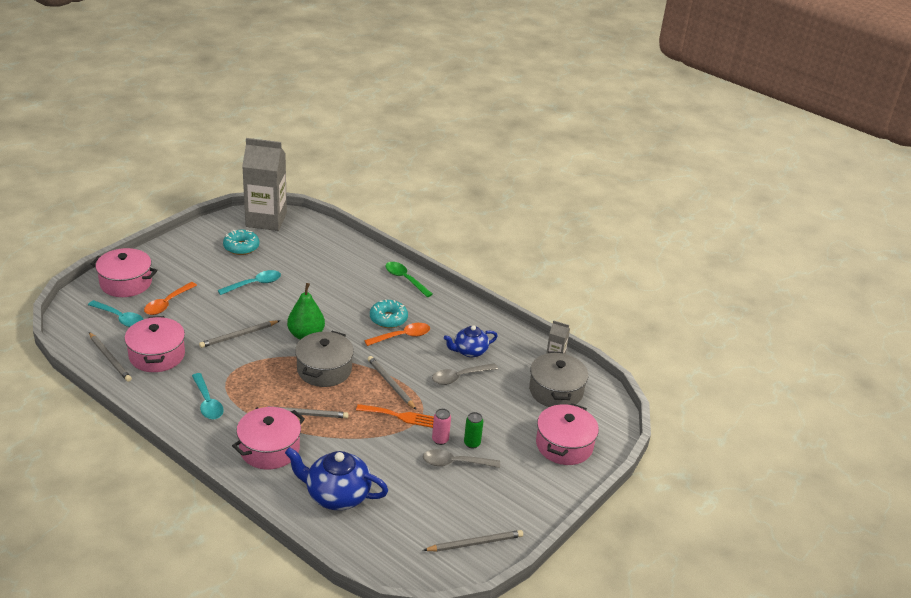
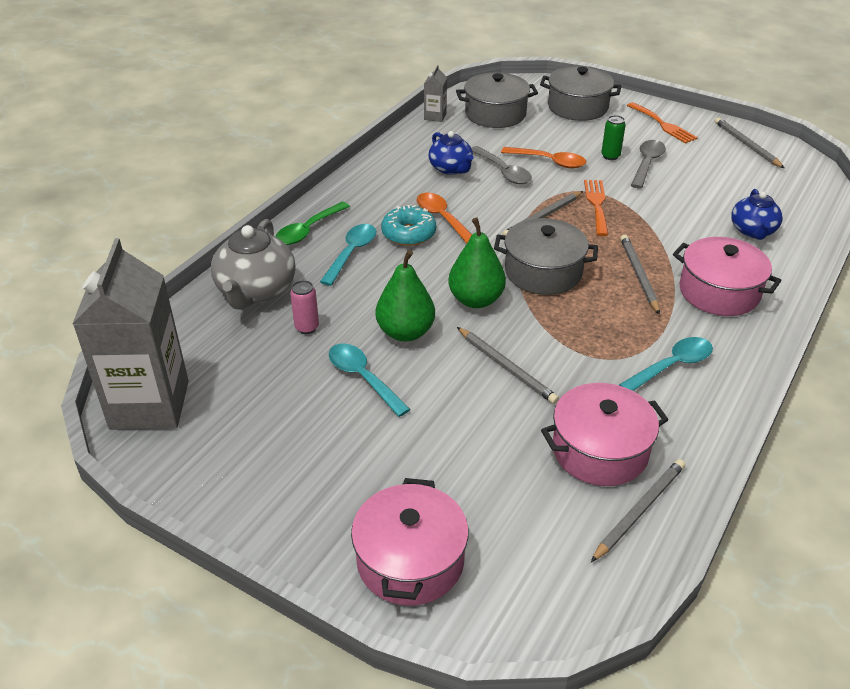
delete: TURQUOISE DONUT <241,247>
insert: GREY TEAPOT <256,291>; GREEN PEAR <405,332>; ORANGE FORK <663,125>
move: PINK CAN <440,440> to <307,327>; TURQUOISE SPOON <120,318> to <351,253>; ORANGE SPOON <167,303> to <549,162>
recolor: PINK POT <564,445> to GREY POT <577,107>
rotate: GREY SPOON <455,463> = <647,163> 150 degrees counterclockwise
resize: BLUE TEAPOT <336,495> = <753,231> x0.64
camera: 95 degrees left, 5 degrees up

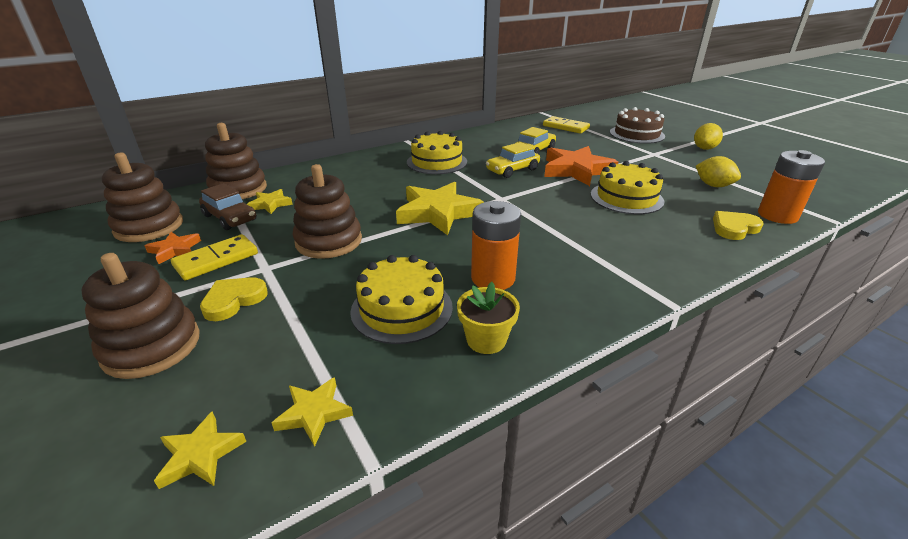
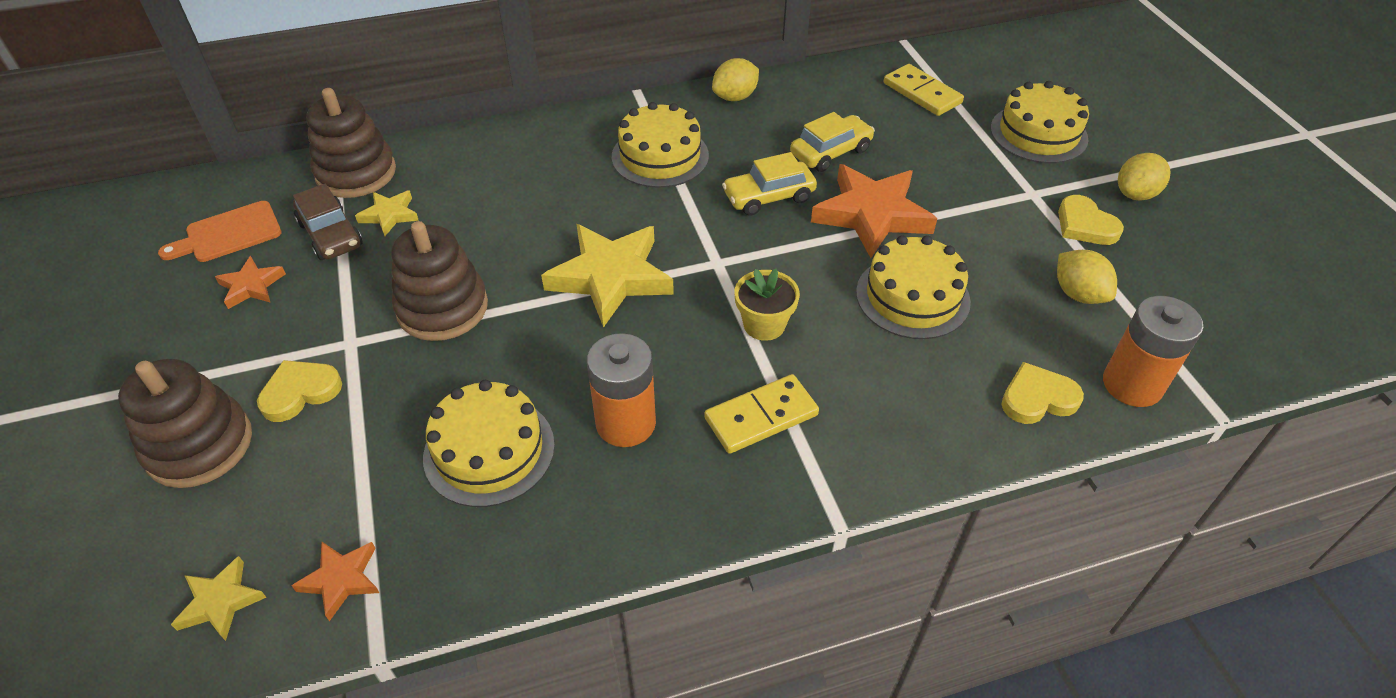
insert: YELLOW LEMON <735,97>; YELLOW HEART <1085,225>
move: YELLOW DOMINO <216,260> to <761,417>; YELLOW FLOWER POT <486,340> to <764,325>
replace: BROWN STACKING TOY <149,227> to ORANGE CUTTING BOARD <228,234>
recolor: YELLOW STAR <314,413> to ORANGE STAR <341,579>; BROWN CAKE <636,134> to YELLOW CAKE <1038,133>
camera: 15 degrees right, 15 degrees up

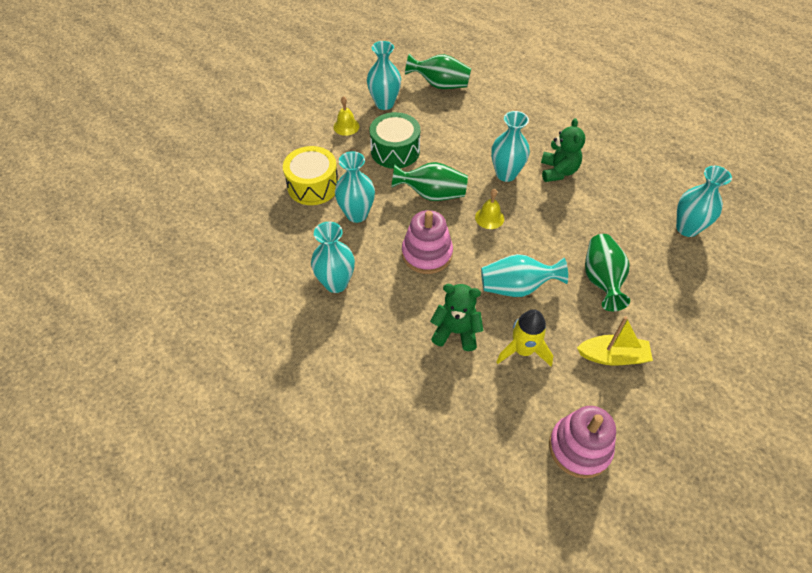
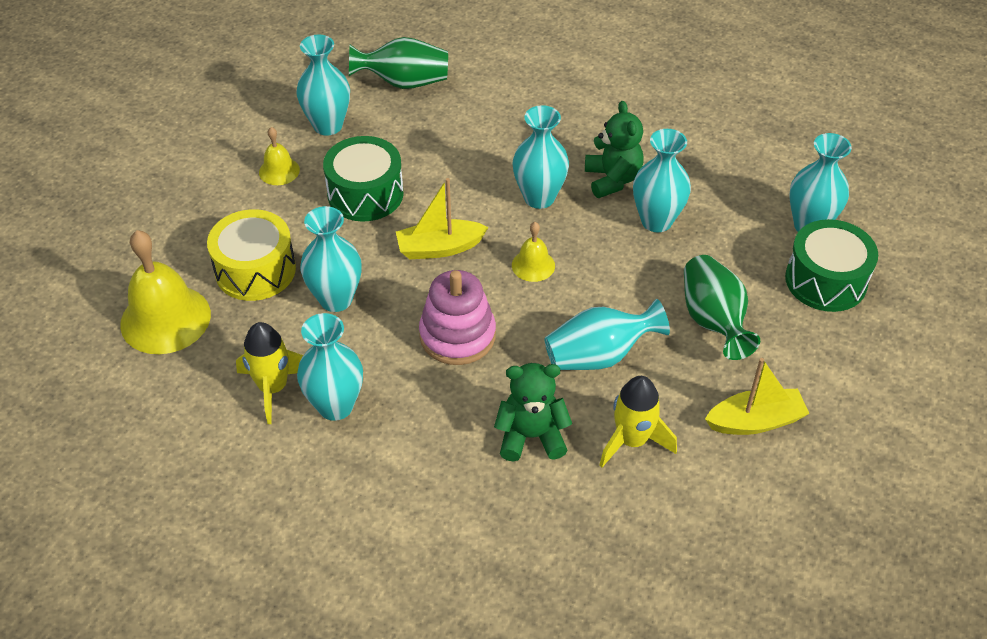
delete: PINK STACKING TOY <579,448>
insert: YELLOW BELL <165,319>; YELLOW ROCKET <273,388>; TURQUOISE VASE <656,221>; GREEN DRUM <825,280>
replace: GREEN VASE <432,194> to YELLOW BOAT <439,248>
camera: 15 degrees left, 5 degrees down

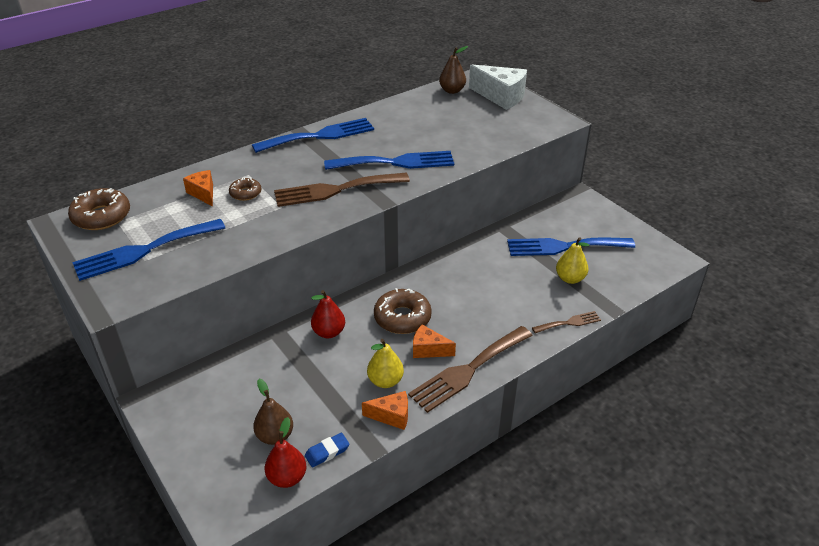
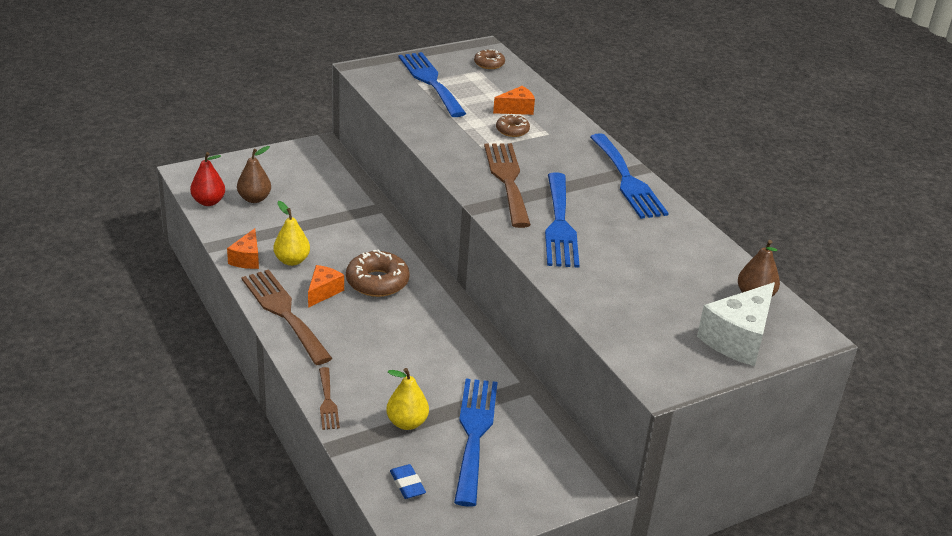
delete: RED PEAR <329,332>
move: BLUE ERASER <327,452> to <407,484>
resize: BROWN DONUT <101,216> = <489,64> x0.57
camera: 95 degrees right, 5 degrees down

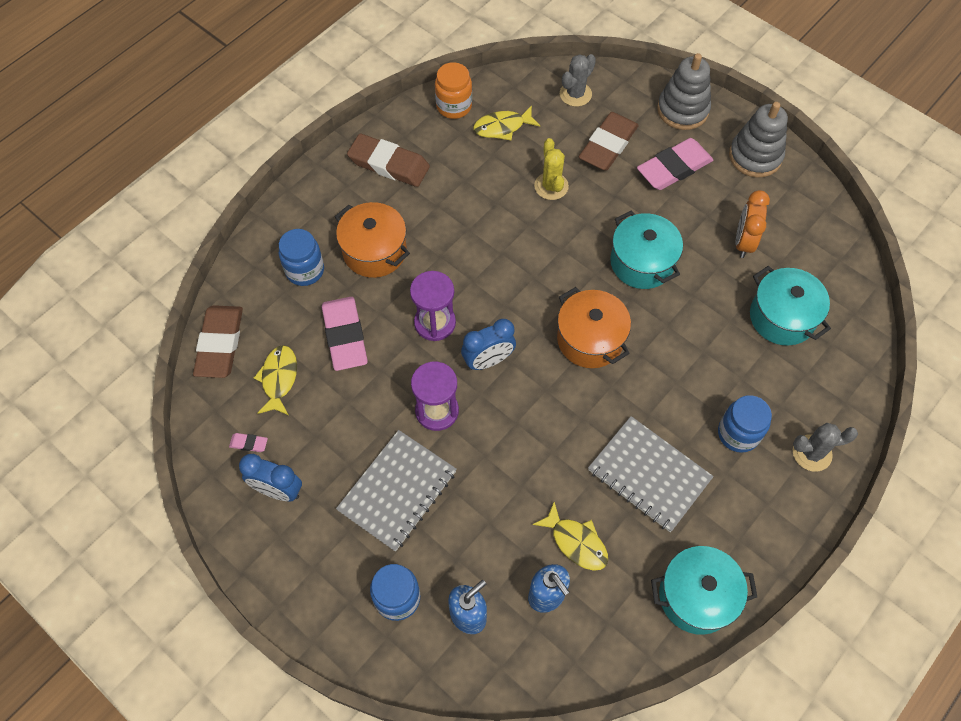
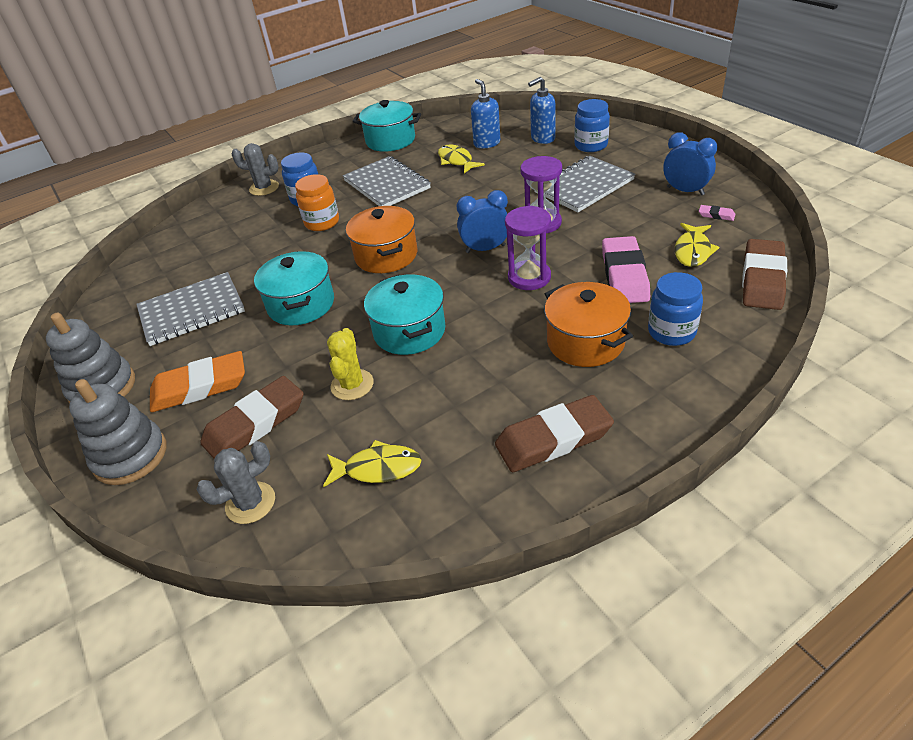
move: ORANGE JAR <454,106> to <322,223>; TURQUOISE POT <782,317> to <409,331>
replace: ORANGE CLOCK <743,242> to GREY NOTEBOOK <192,311>
recolor: PINK ERASER <674,168> to ORANGE ERASER <200,387>
rotate: BROWN ERASER <389,164> = <553,439> 60 degrees counterclockwise
camera: 160 degrees left, 20 degrees down

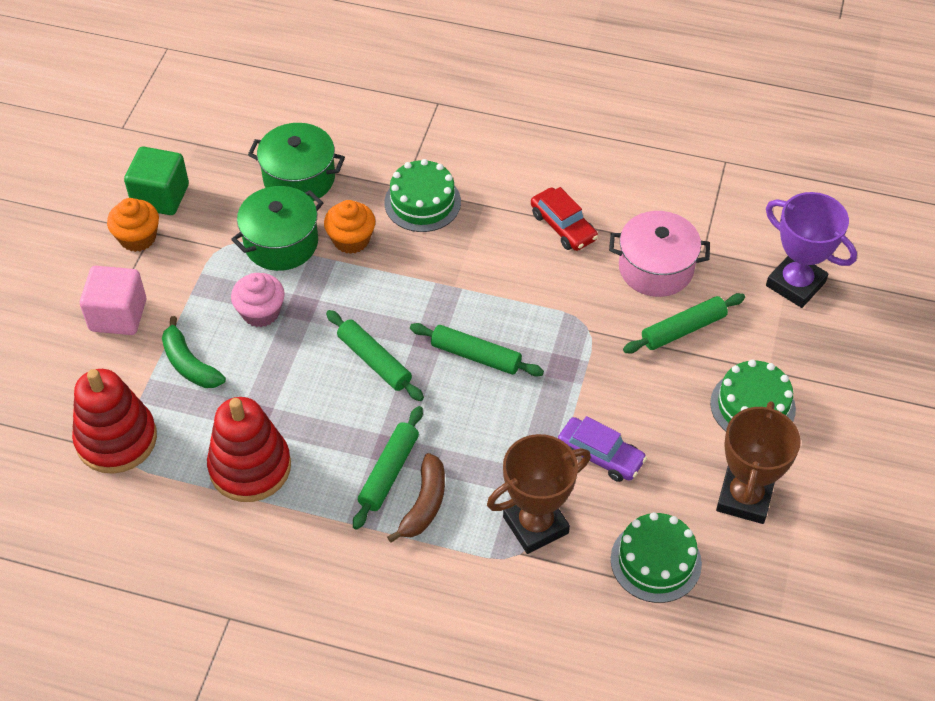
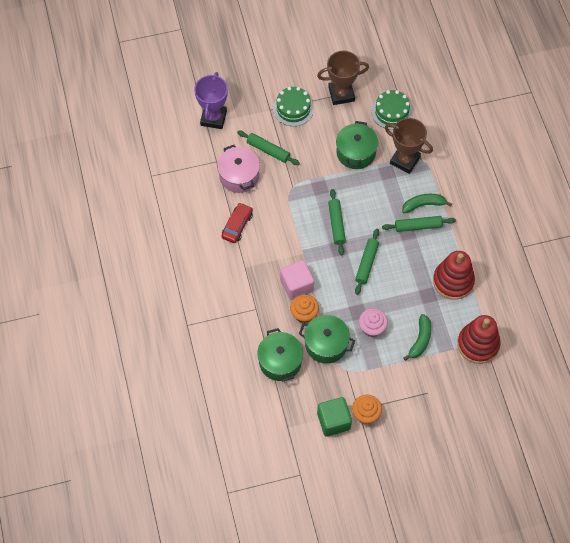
delete: GREEN CAKE <422,202>
move: PINK CUBE <118,315> to <297,285>
replace: PURPLE CAR <600,455> to GREEN POT <356,152>
recolor: BROWN BANANA <424,504> to GREEN BANANA <423,205>
camera: 120 degrees left, 10 degrees up

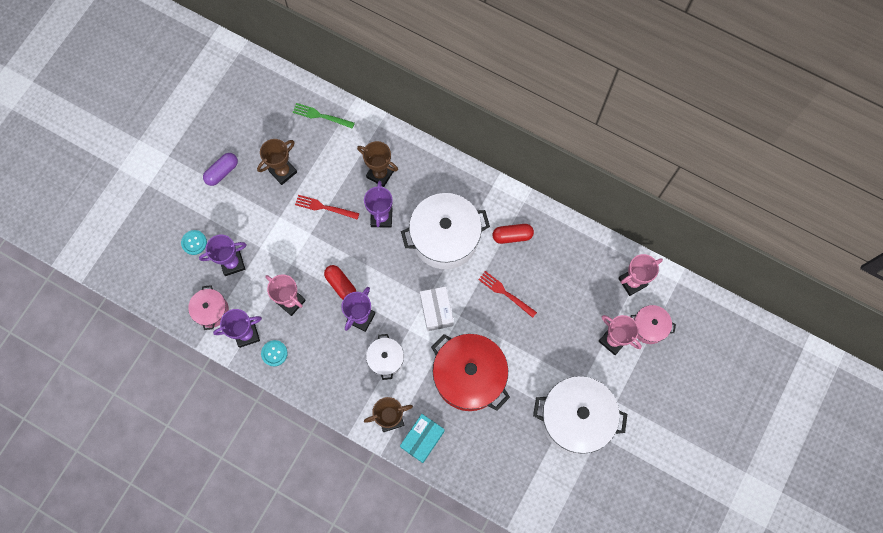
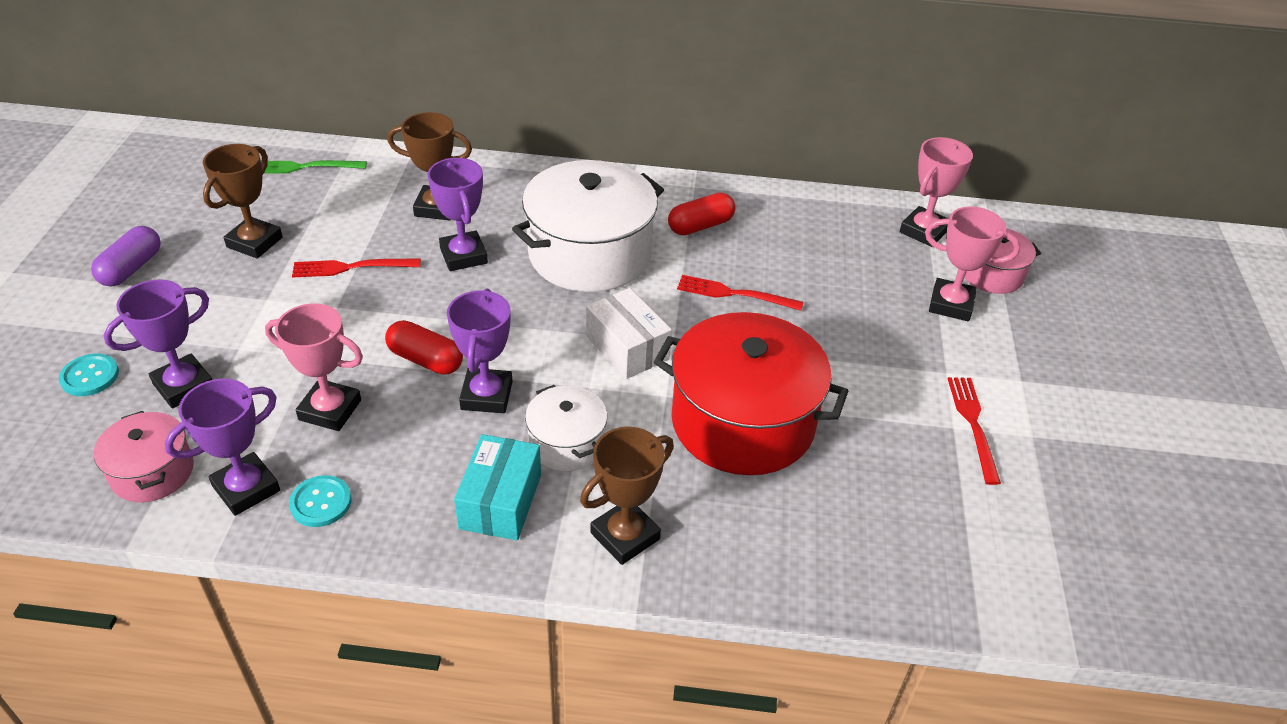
move: TURQUOISE BOX <422,439> to <500,501>
replace: WHITE POT <575,418> to RED FORK <973,424>
camera: 25 degrees left, 30 degrees down

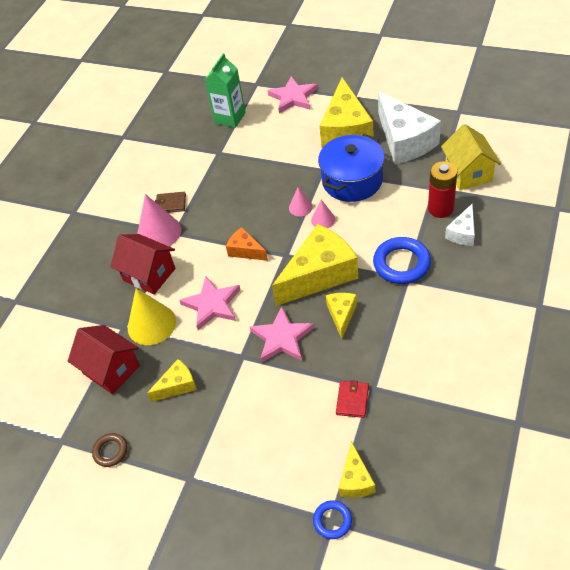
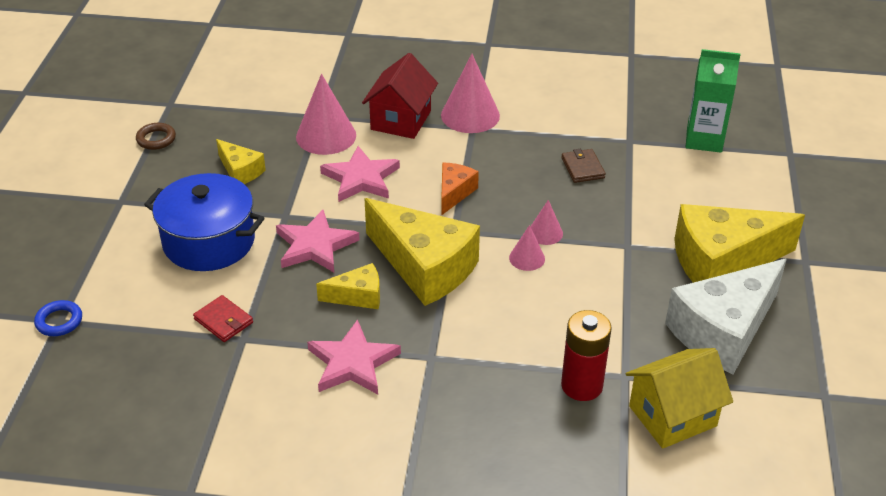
delete: RED HOUSE <111,369>; YELLOW CHEESE <355,480>; BLUE RING <401,263>; WHITE CHEESE <462,233>
move: BLUE POT <352,180> to <209,241>; PINK STAR <293,97> to <352,363>; BROWN WALLET <171,204> to <582,168>
recolor: YELLOW CONE <151,324> to PINK CONE <326,136>
rotate: RED WALLET <352,400> = <223,321> 45 degrees clockwise
camera: 70 degrees right, 10 degrees down

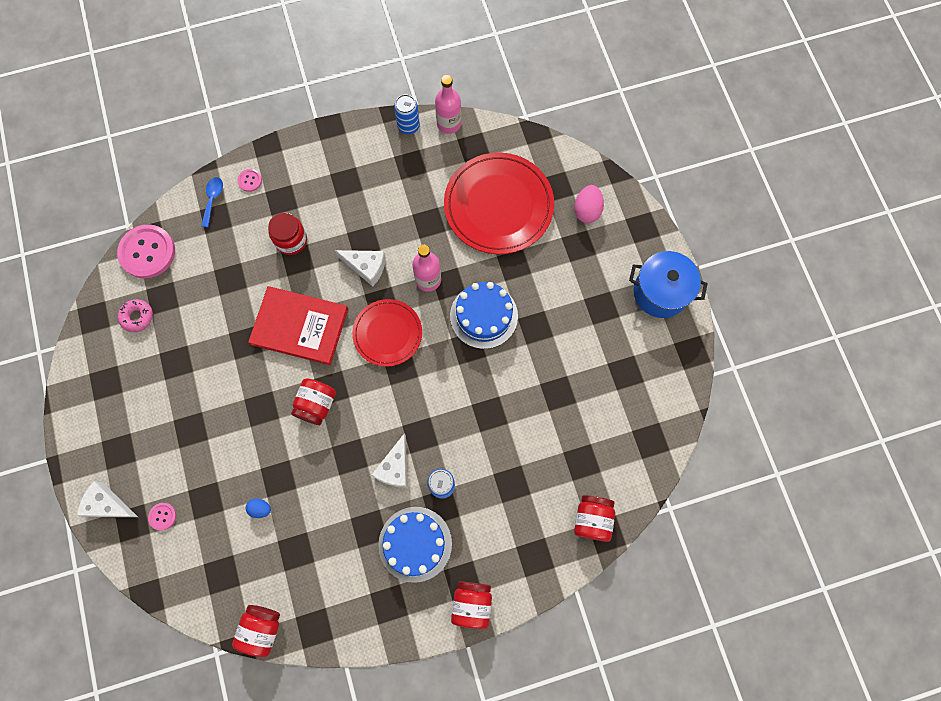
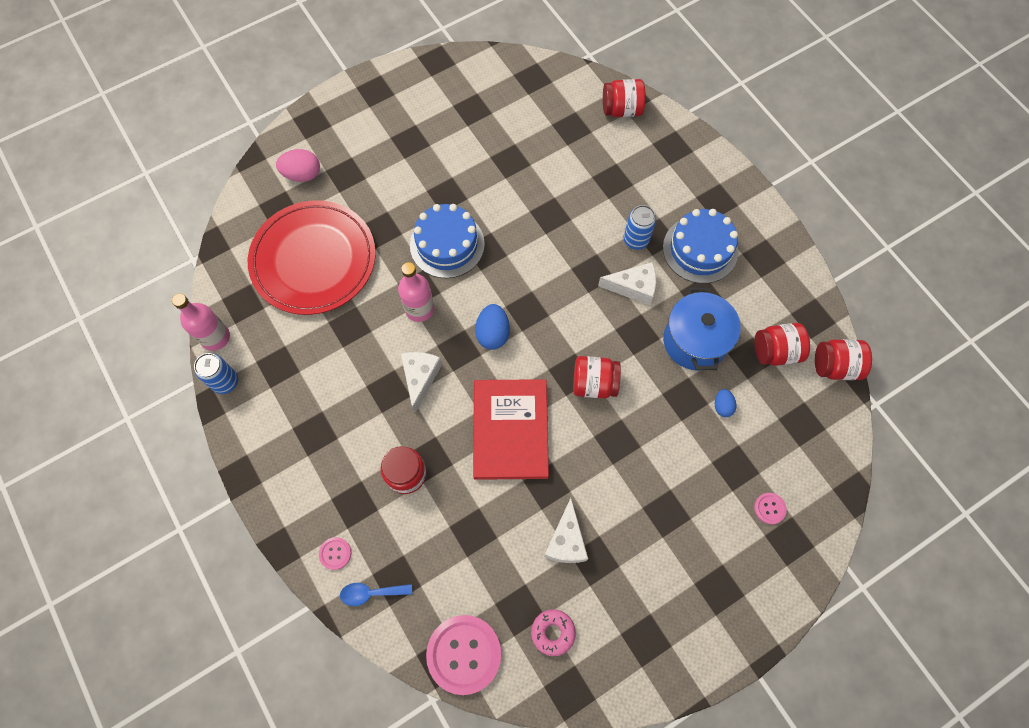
move: WHITE CHEESE <108,505> to <566,540>; BLUE POT <660,292> to <694,341>; RED JAR <471,603> to <775,351>
replace: RED PLATE <387,333> to BLUE EGG <493,333>
camera: 105 degrees left, 5 degrees down

